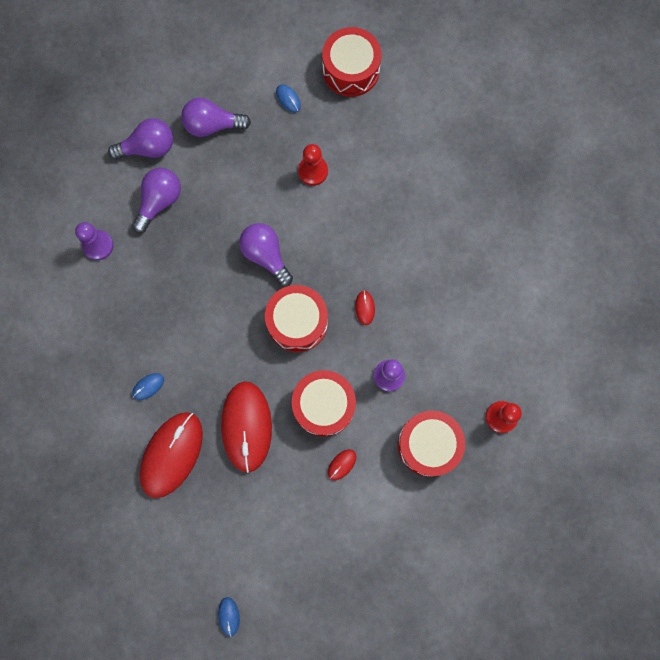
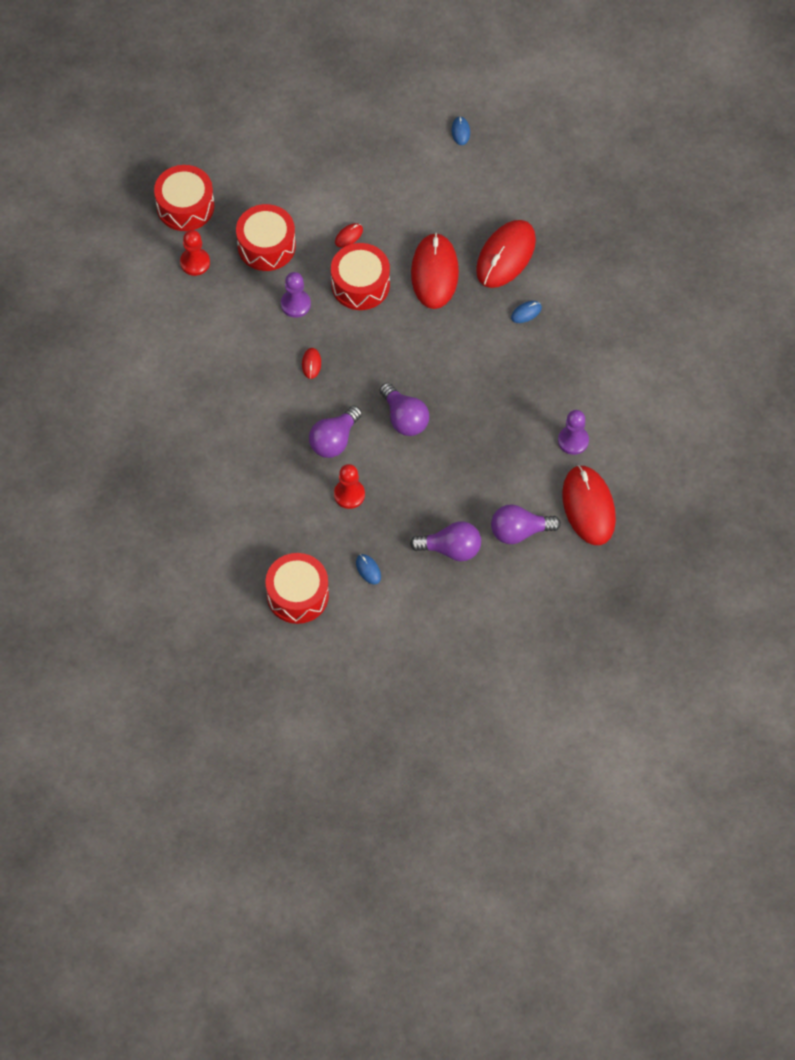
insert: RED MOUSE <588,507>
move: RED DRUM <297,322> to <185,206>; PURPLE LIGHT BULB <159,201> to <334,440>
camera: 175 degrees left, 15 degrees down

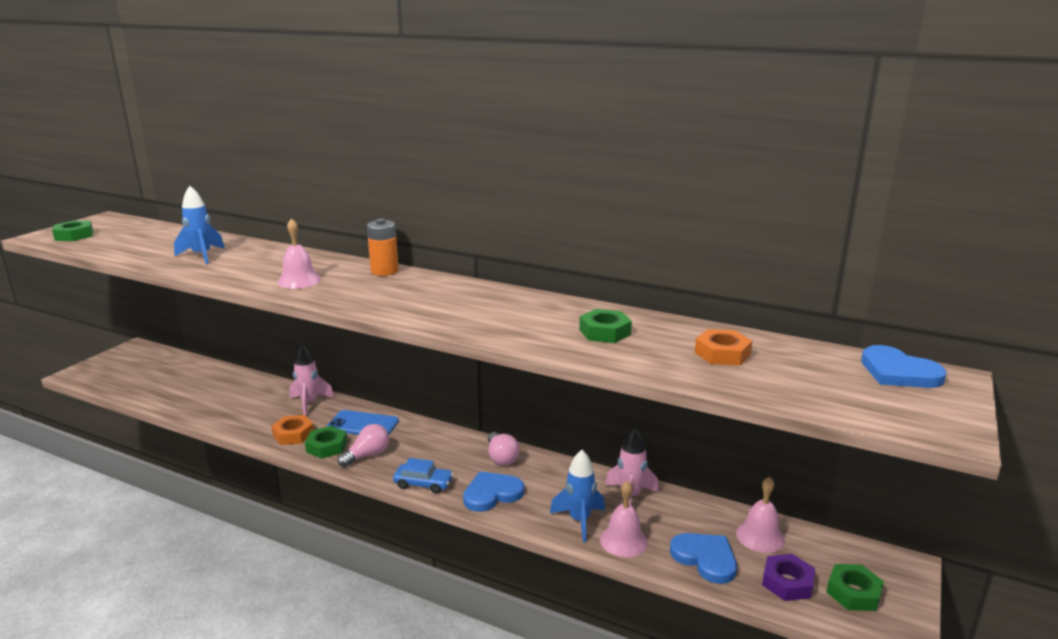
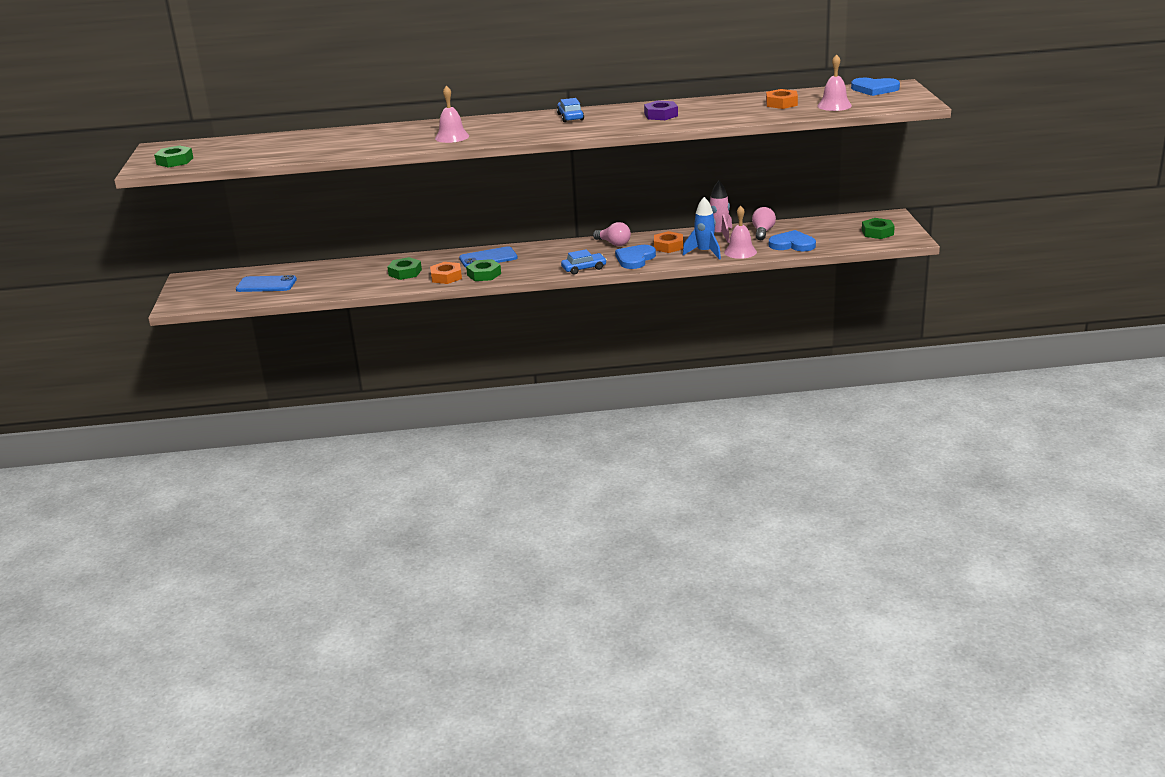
delete: BLUE ROCKET <202,256>; PINK ROCKET <309,403>; ORANGE BATTERY <384,271>
insert: BLUE PHONE <266,284>; BLUE CAR <570,117>; ORANGE NUT <668,246>
move: GREEN NUT <605,332> to <405,272>; PURPLE NUT <787,582> to <661,115>; PINK LIGHT BULB <367,455> to <763,232>; PINK BELL <760,536> to <834,105>
camera: 30 degrees left, 5 degrees up

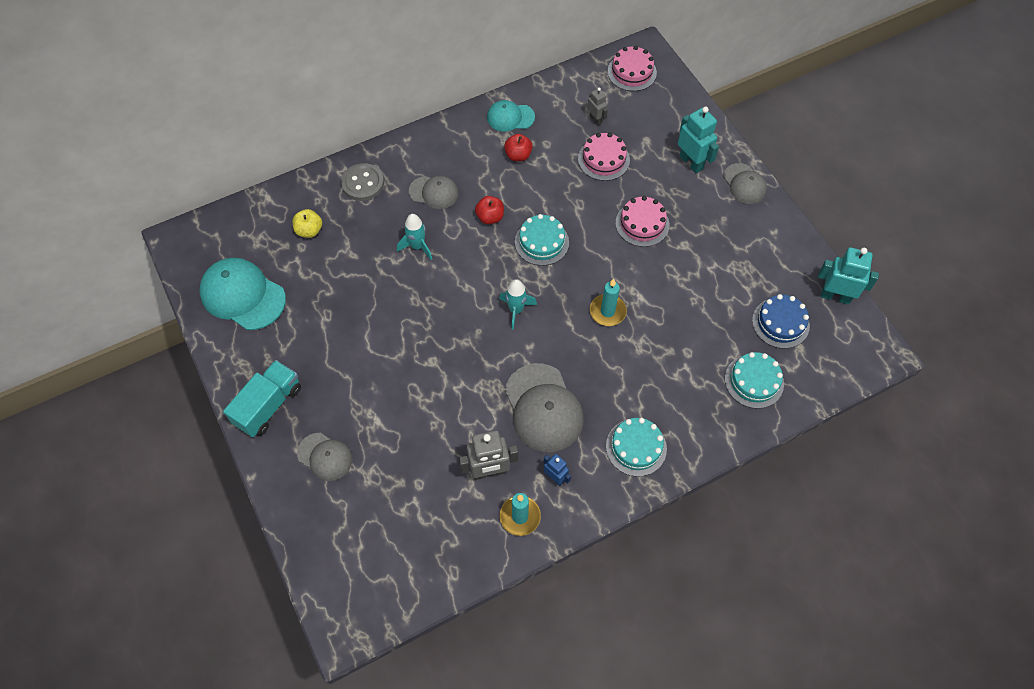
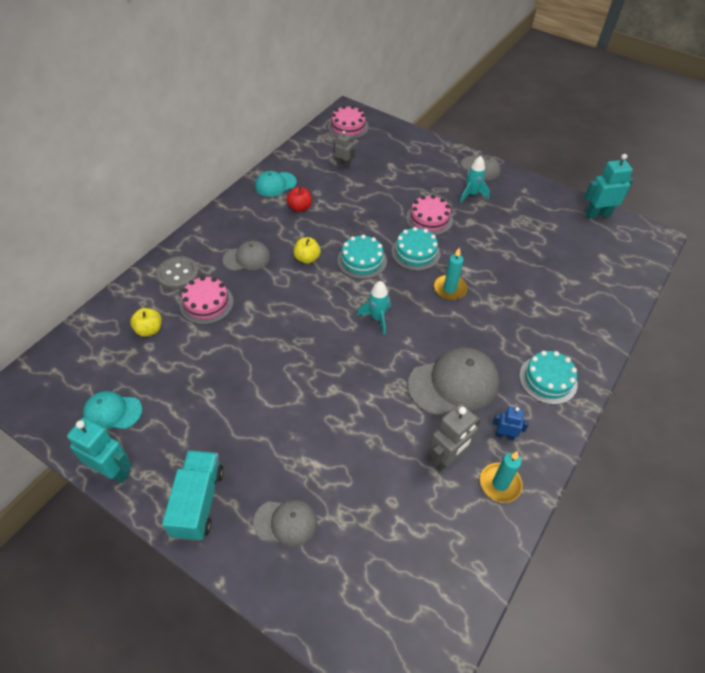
delete: BLUE CAKE <780,323>
move: TURQUOISE ROBOT <691,162> to <113,471>; PINK CAKE <603,159> to <206,303>; TURQUOISE CAKE <754,381> to <415,252>; TURQUOISE ROCKET <417,246> to <471,194>
recolor: RED APPLE <490,217> to YELLOW APPLE <307,258>
rotate: GREY CAP <543,408> = <453,383> 60 degrees counterclockwise
resize: TURQUOISE CAP <243,295> = <112,412> x0.59
camera: 30 degrees left, 10 degrees down

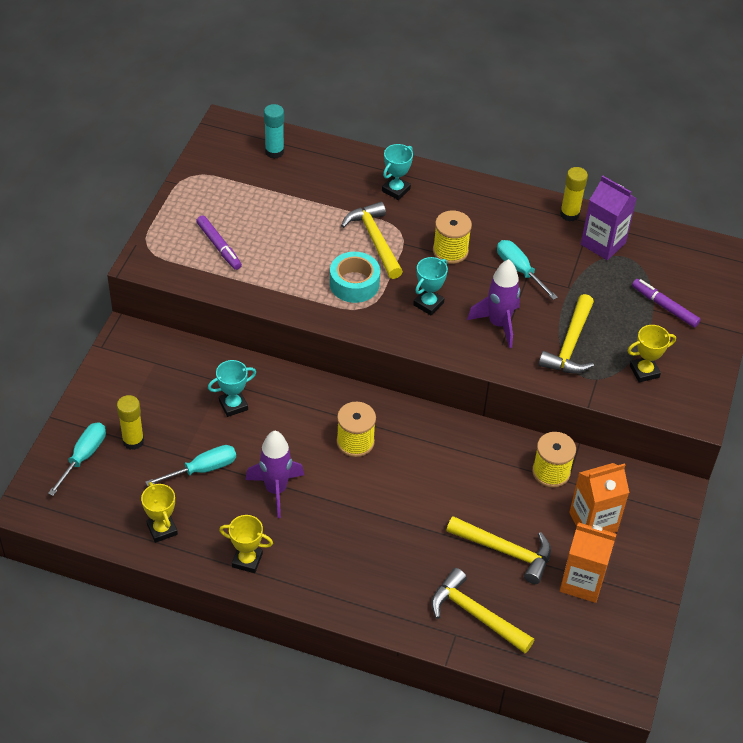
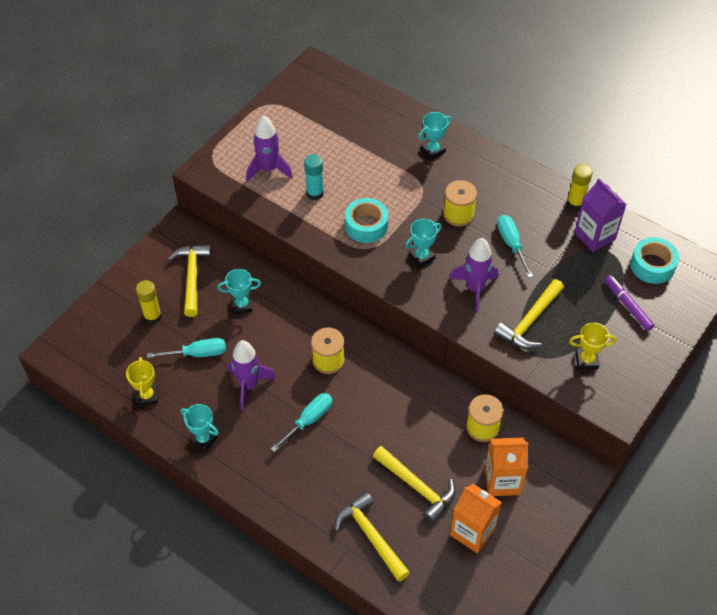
insert: TURQUOISE TAPE <652,265>
move: YELLOW HAMMER <374,240> to <192,277>; TURQUOISE SCREWDRIVER <83,457> to <308,420>; TURQUOISE GLUE STICK <274,152> to <314,193>
replace: PURPLE MARKER <219,246> to PURPLE ROCKET <268,169>
recolor: YELLOW TROPHY <247,560> to TURQUOISE TROPHY <203,439>
camera: 20 degrees right, 5 degrees up

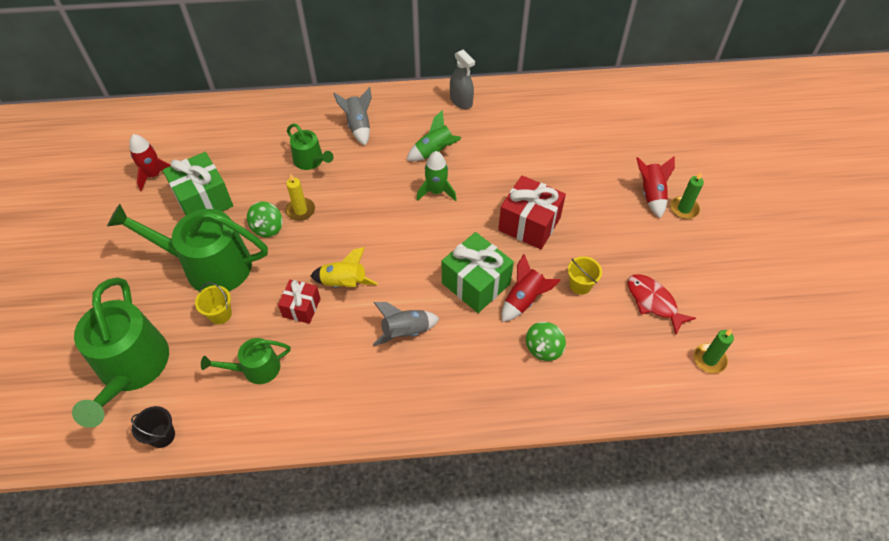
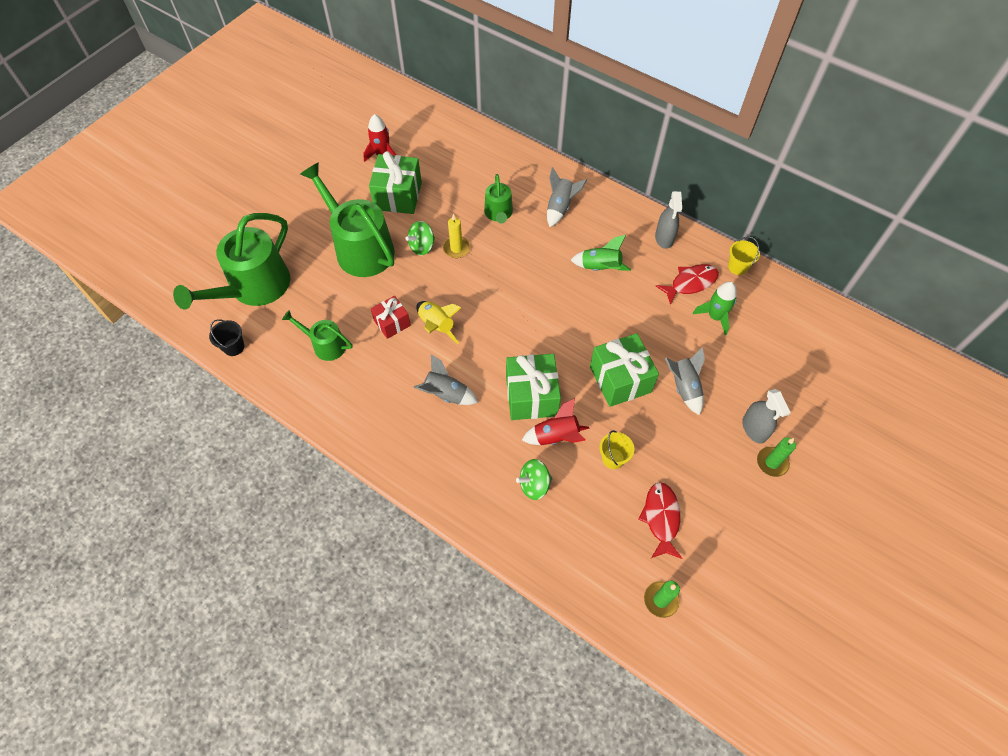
insert: RED FISH <690,283>; GREY ROCKET <684,387>
move: GREEN ROCKET <436,191> to <715,317>; YELLOW BUCKET <220,314> to <737,267>
replace: RED ROCKET <651,194> to GREY SPRAY BOTTLE <754,429>
recolor: RED GIFT <529,224> to GREEN GIFT <620,379>
camera: 40 degrees right, 5 degrees up

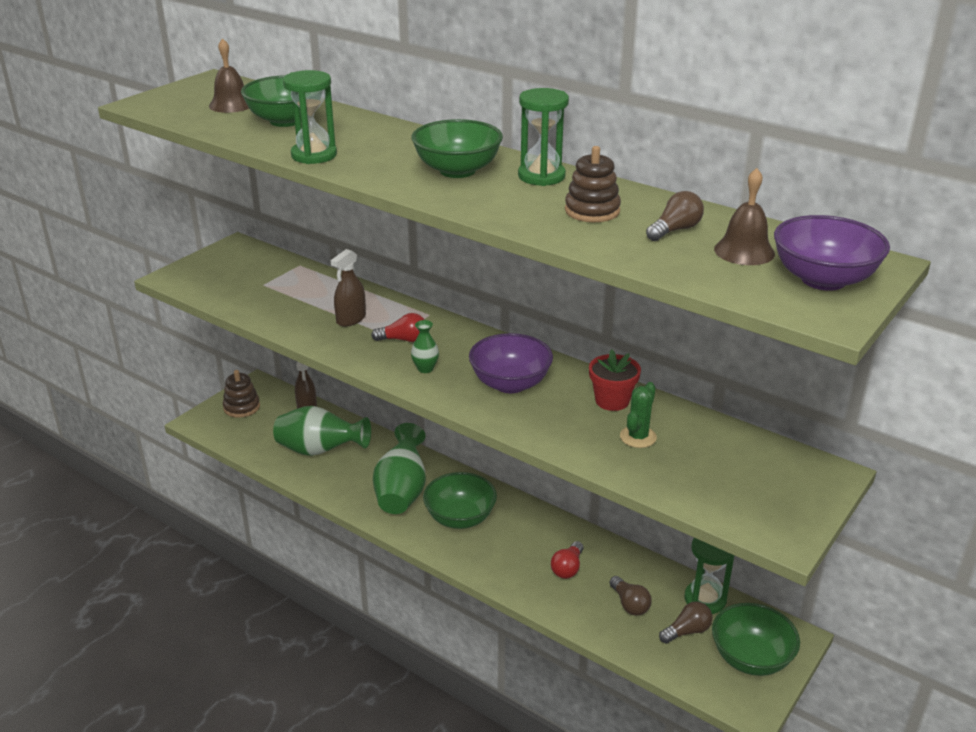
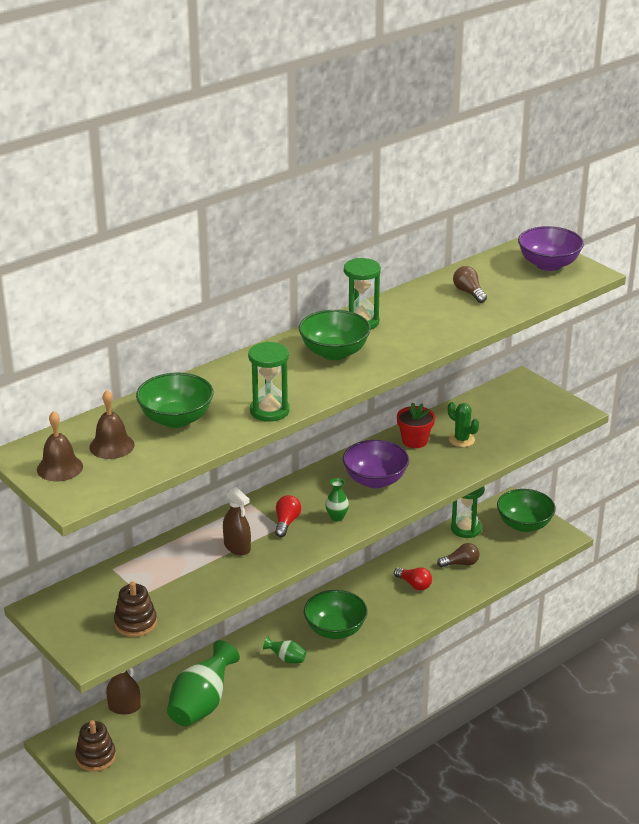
delete: BROWN LIGHT BULB <687,631>
move: BROWN BELL <744,251> to <59,468>; BROWN STACKING TOY <592,211> to <135,623>
resize: GREEN VASE <402,492> = <286,659> x0.47
camera: 75 degrees left, 0 degrees up

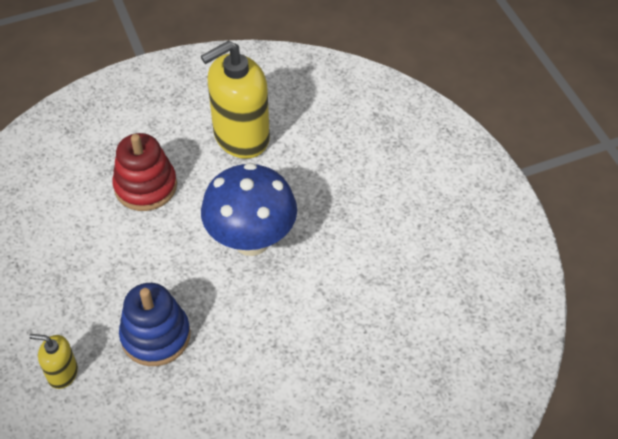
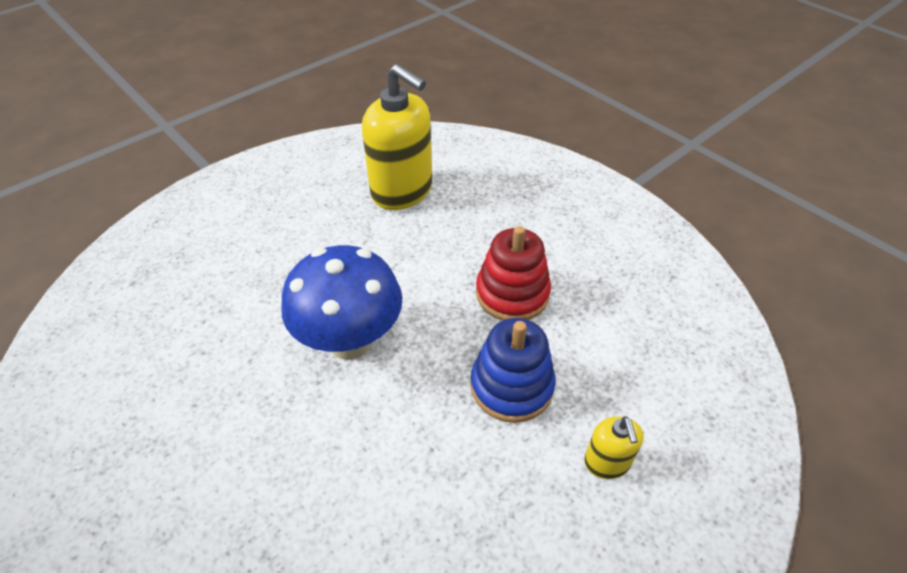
move: YELLOW SOAP DISPENSER <241,136> to <402,191>; RED STACKING TOY <145,186> to <512,294>
camera: 110 degrees left, 5 degrees down

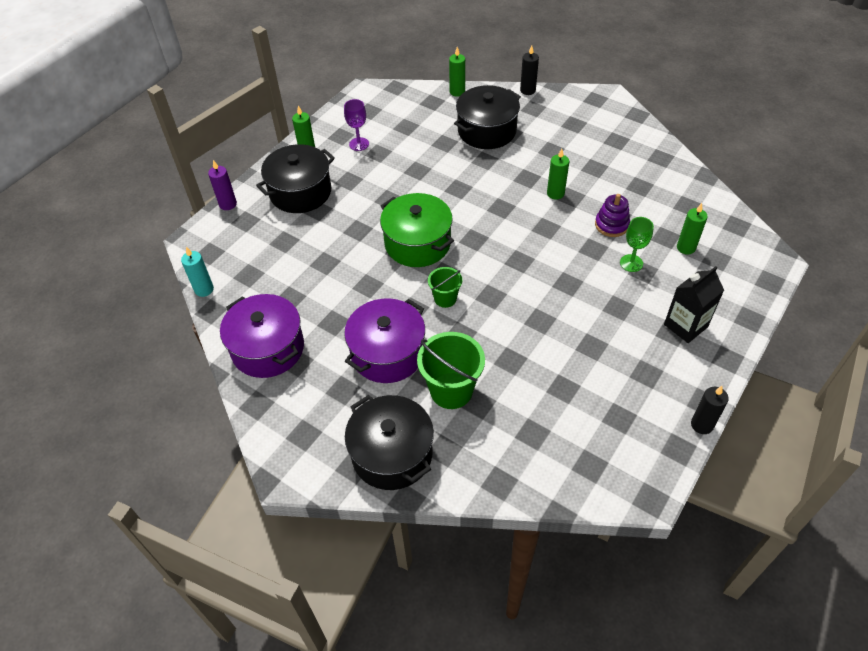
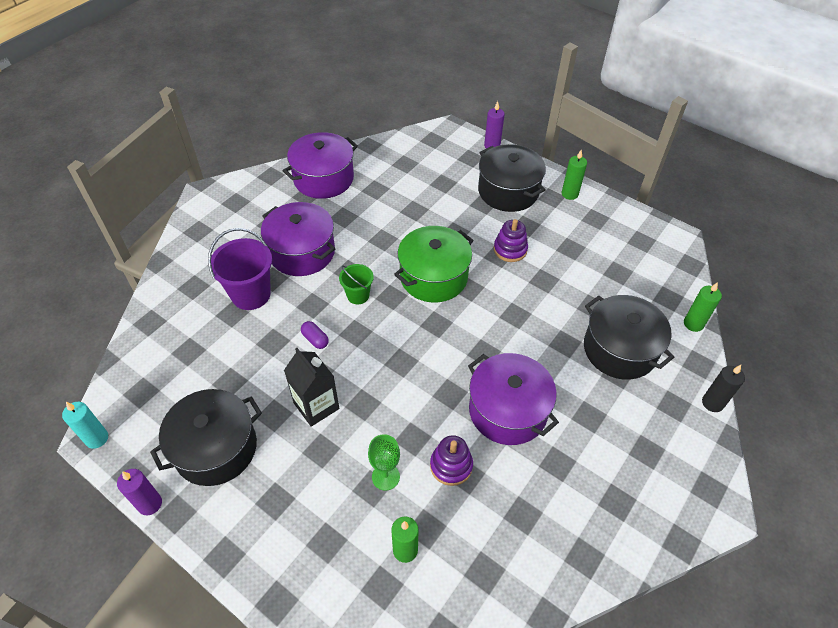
delete: PURPLE GOBLET <359,144>
insert: PURPLE CAPSULE <315,339>; PURPLE STACKING TOY <510,249>
move: TURQUOISE CANDLE <204,289> to <97,438>; BLACK POT <392,454> to <216,448>; BLACK CARTON <685,326> to <316,406>
replace: GREEN CANDLE <555,193> to PURPLE POT <507,410>
recolor: BLACK CANDLE <702,425> to PURPLE CANDLE <150,504>; GREEN BUCKET <451,390> to PURPLE BUCKET <251,294>
camera: 90 degrees right, 0 degrees up

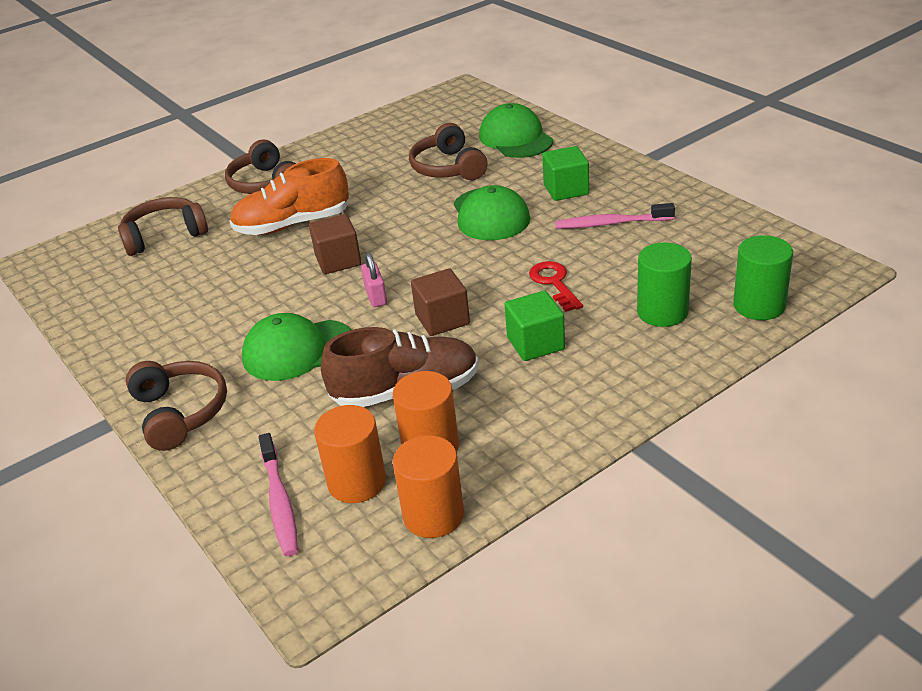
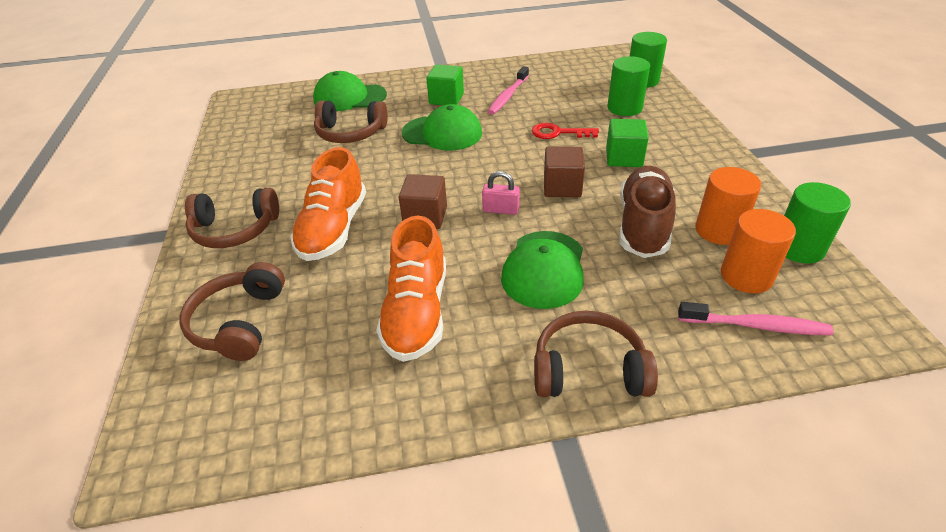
insert: ORANGE SHOE <417,312>
recolor: ORANGE CYLINDER <433,515> to GREEN CYLINDER <798,248>
camera: 65 degrees left, 5 degrees up

